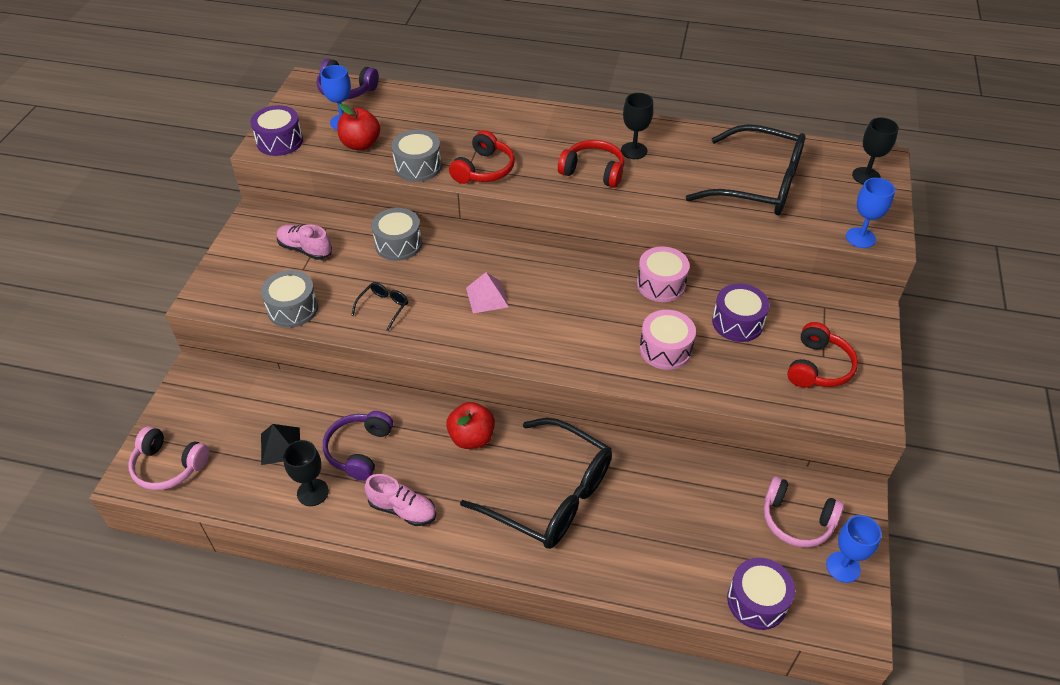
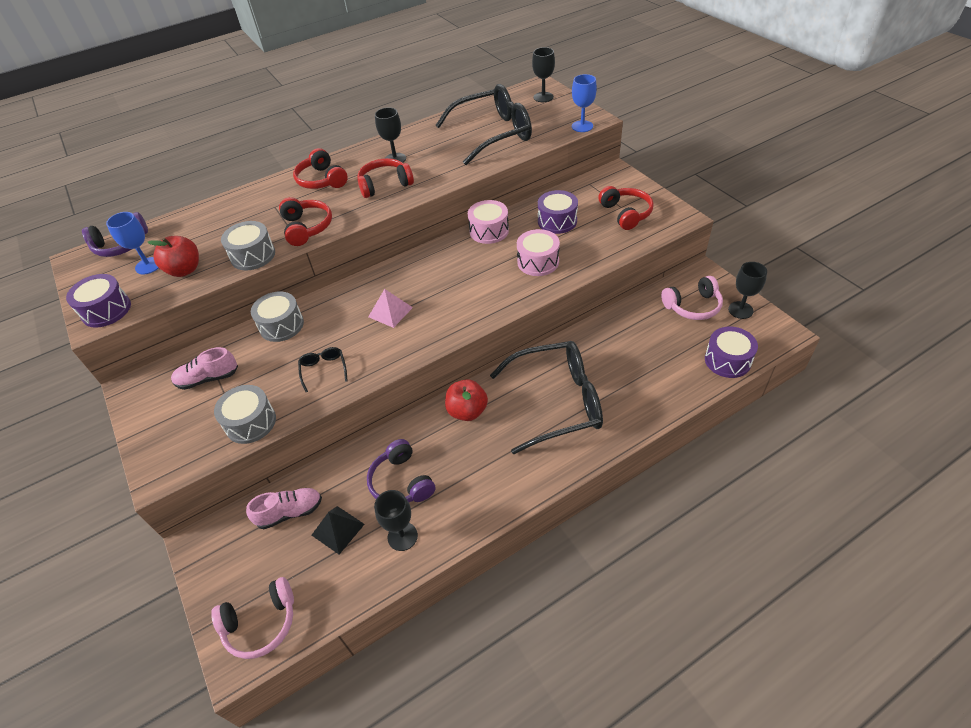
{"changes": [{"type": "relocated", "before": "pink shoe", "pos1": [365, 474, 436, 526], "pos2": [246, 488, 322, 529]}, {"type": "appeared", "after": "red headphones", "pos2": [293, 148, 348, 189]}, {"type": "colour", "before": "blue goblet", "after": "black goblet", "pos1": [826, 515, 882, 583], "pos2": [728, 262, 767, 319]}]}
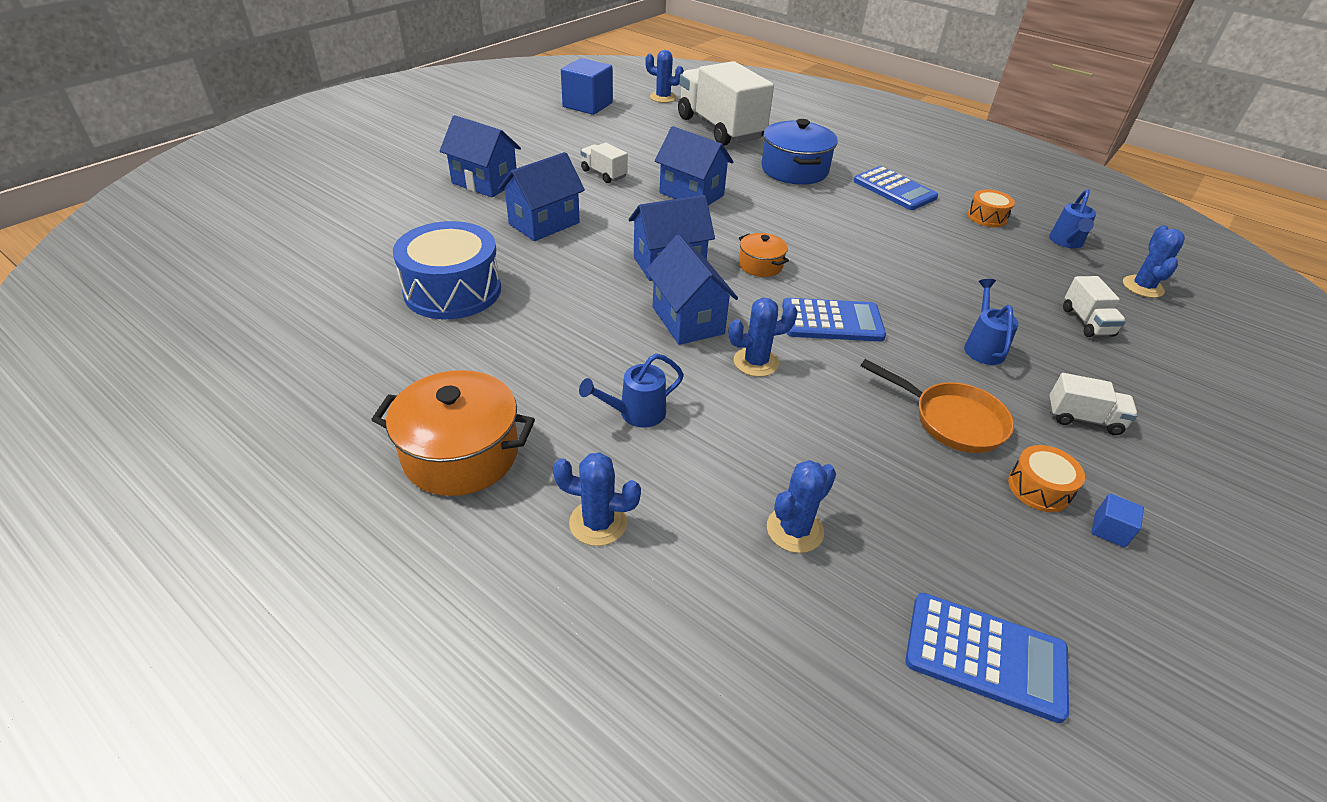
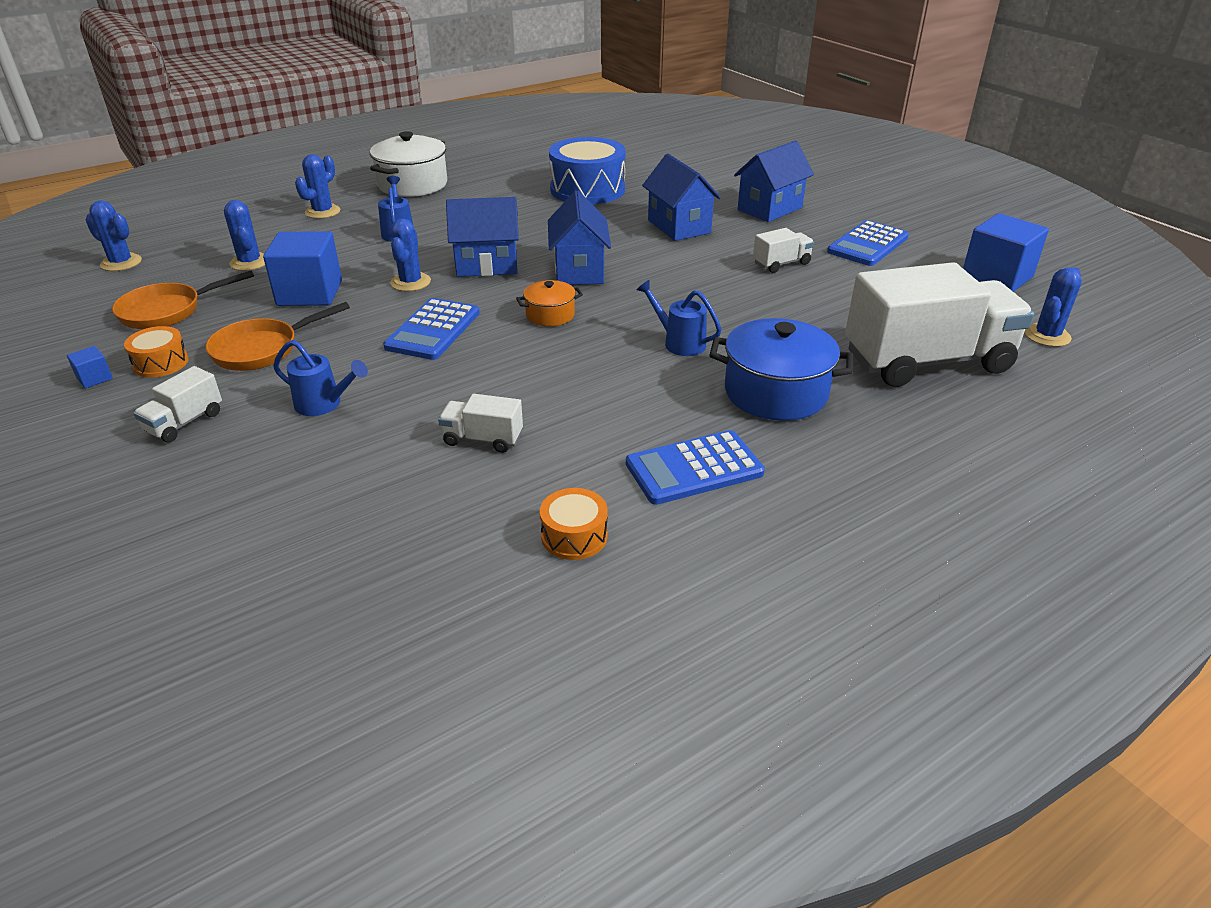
{"changes": [{"type": "relocated", "before": "blue cactus", "pos1": [1123, 225, 1185, 298], "pos2": [86, 201, 142, 271]}, {"type": "appeared", "after": "orange pan", "pos2": [112, 270, 254, 329]}, {"type": "appeared", "after": "blue cube", "pos2": [263, 231, 342, 306]}, {"type": "colour", "before": "orange pot", "after": "white pot", "pos1": [371, 370, 535, 496], "pos2": [370, 131, 448, 197]}, {"type": "relocated", "before": "white truck", "pos1": [1063, 276, 1126, 337], "pos2": [438, 394, 523, 453]}, {"type": "relocated", "before": "blue watering can", "pos1": [1049, 189, 1096, 249], "pos2": [636, 280, 722, 356]}, {"type": "relocated", "before": "blue calculator", "pos1": [905, 593, 1069, 723], "pos2": [827, 220, 909, 266]}, {"type": "missing", "before": "blue house", "pos1": [655, 126, 734, 205]}]}
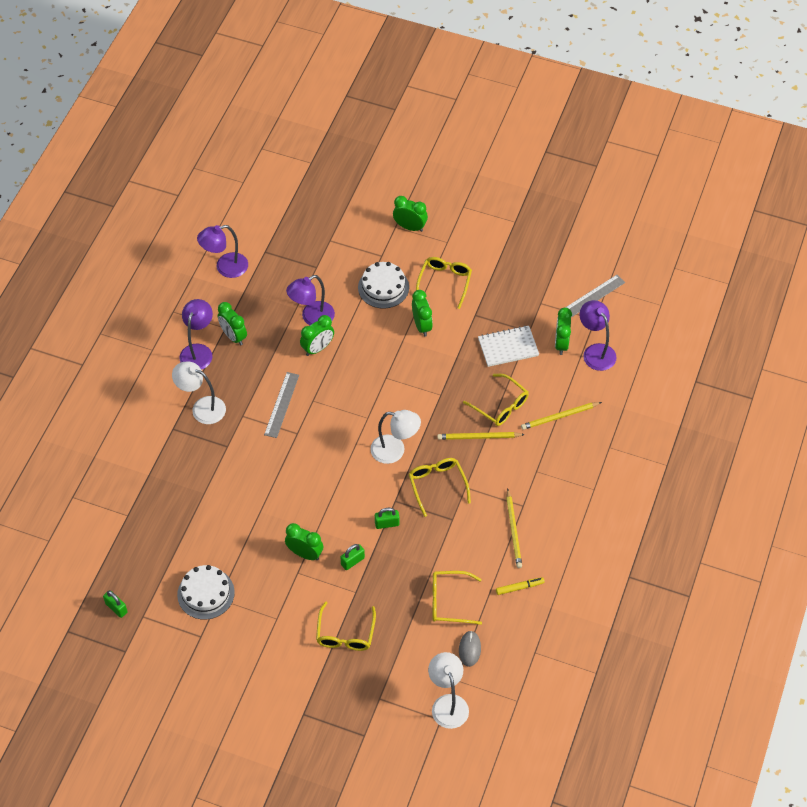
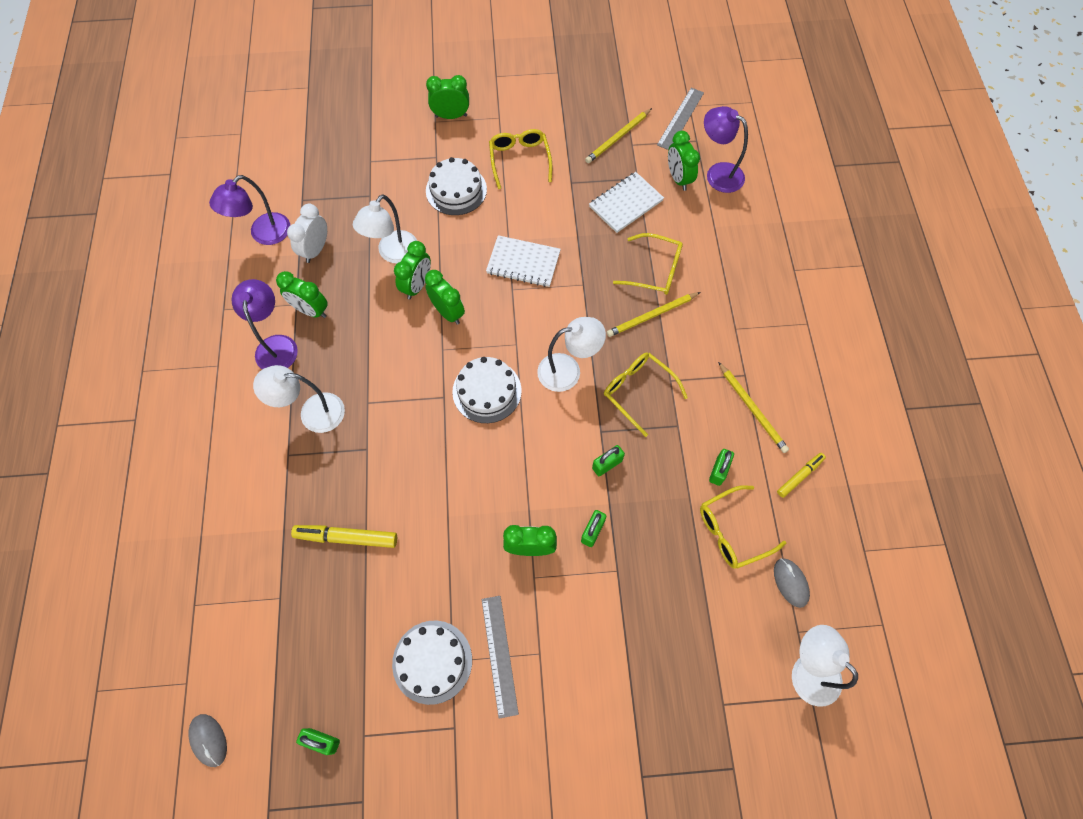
{"changes": [{"type": "appeared", "after": "grey mouse", "pos2": [189, 714, 227, 767]}, {"type": "appeared", "after": "white clock", "pos2": [287, 204, 327, 263]}, {"type": "appeared", "after": "yellow marker", "pos2": [291, 525, 397, 548]}, {"type": "colour", "before": "purple lamp", "after": "white lamp", "pos1": [286, 275, 335, 325], "pos2": [353, 194, 417, 264]}, {"type": "relocated", "before": "green clock", "pos1": [412, 290, 433, 337], "pos2": [425, 270, 465, 325]}, {"type": "appeared", "after": "white cake", "pos2": [452, 357, 522, 423]}, {"type": "relocated", "before": "grey ruler", "pos1": [264, 372, 299, 438], "pos2": [482, 596, 519, 719]}, {"type": "appeared", "after": "white notebook", "pos2": [486, 235, 561, 287]}, {"type": "relocated", "before": "yellow pencil", "pos1": [521, 402, 602, 430], "pos2": [585, 108, 652, 163]}, {"type": "appeared", "after": "green padlock", "pos2": [709, 449, 734, 486]}, {"type": "missing", "before": "yellow glasses", "pos1": [316, 601, 376, 651]}]}
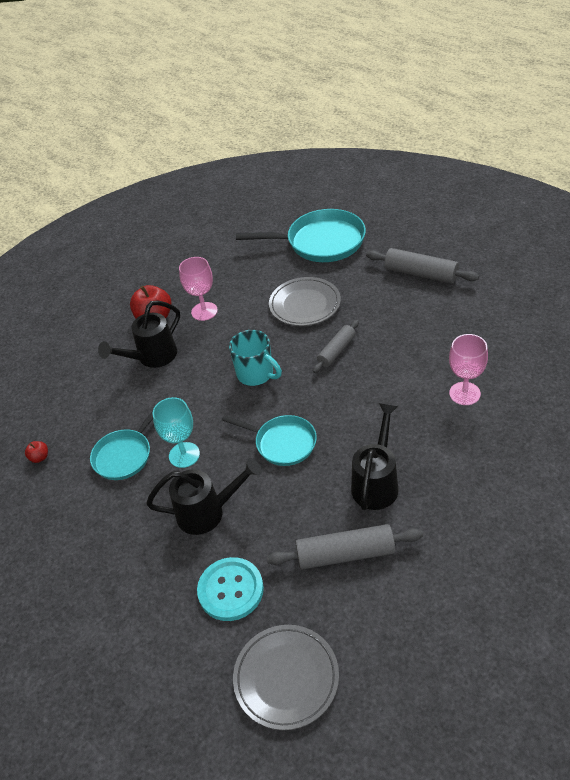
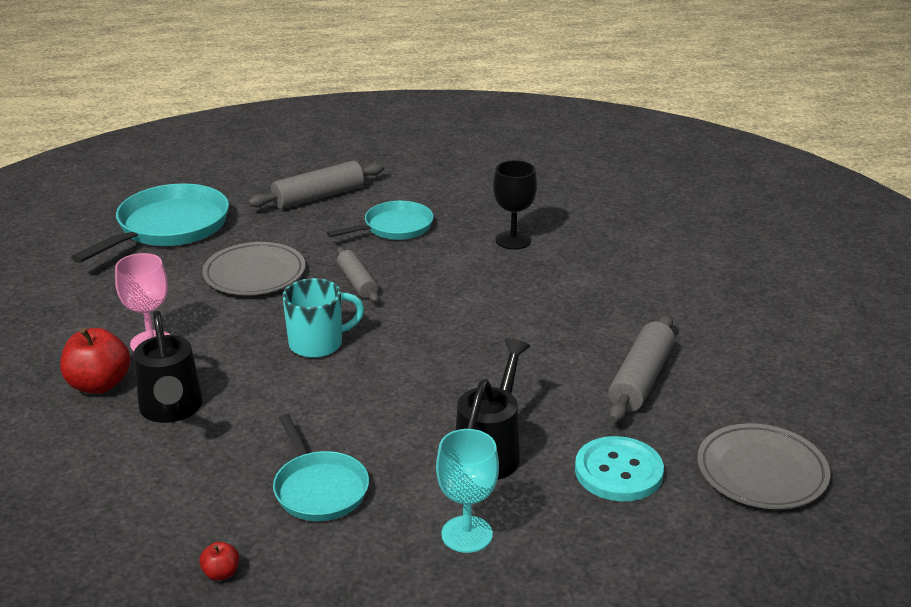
{"changes": [{"type": "relocated", "before": "turquoise pan", "pos1": [222, 415, 317, 466], "pos2": [327, 201, 434, 240]}, {"type": "relocated", "before": "turquoise goblet", "pos1": [153, 397, 200, 468], "pos2": [436, 429, 499, 553]}, {"type": "colour", "before": "pink goblet", "after": "black goblet", "pos1": [449, 334, 488, 405], "pos2": [493, 160, 537, 250]}, {"type": "missing", "before": "black watering can", "pos1": [351, 403, 399, 510]}]}
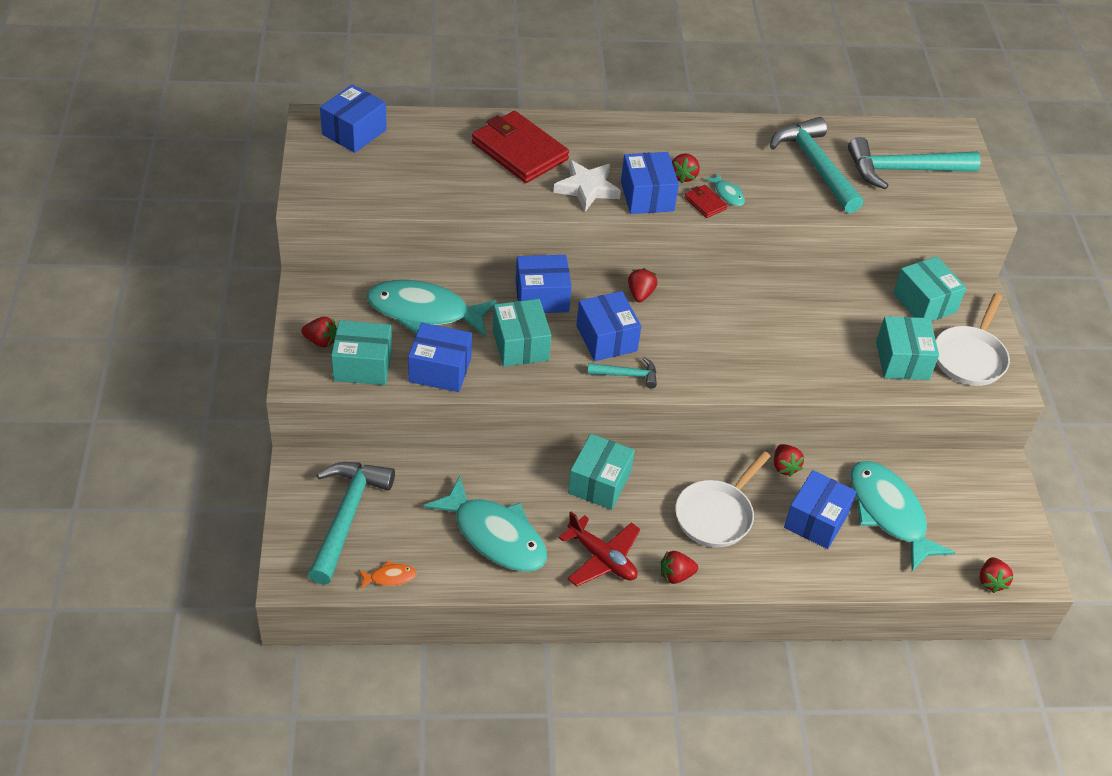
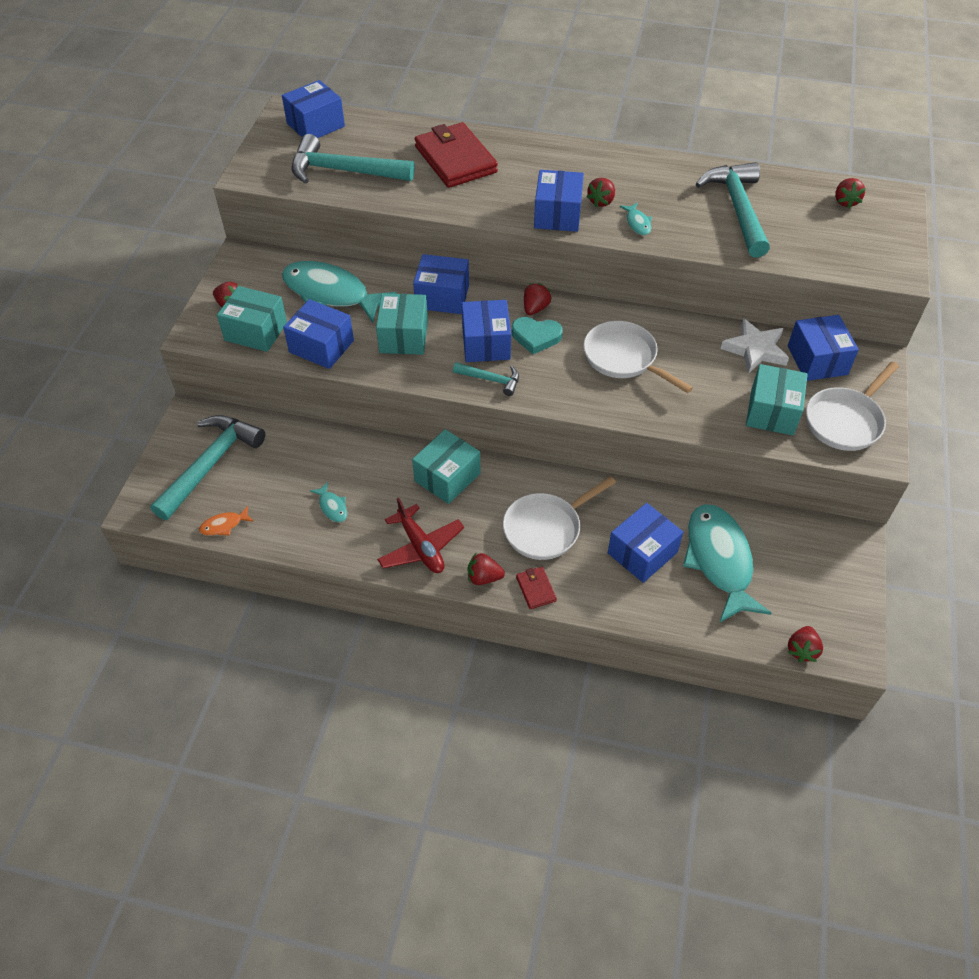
{"changes": [{"type": "spun", "before": "orange fish", "pos1": [359, 561, 417, 588], "pos2": [199, 506, 254, 536], "turn": 150}, {"type": "relocated", "before": "turquoise hammer", "pos1": [848, 137, 981, 190], "pos2": [292, 134, 415, 184]}, {"type": "size", "before": "turquoise fish", "pos1": [424, 476, 547, 572], "pos2": [310, 482, 347, 522], "scale": 0.41}, {"type": "appeared", "after": "turquoise heart", "pos2": [512, 317, 563, 354]}, {"type": "relocated", "before": "red wallet", "pos1": [684, 185, 728, 218], "pos2": [516, 567, 557, 609]}, {"type": "appeared", "after": "white pan", "pos2": [583, 321, 693, 393]}, {"type": "relocated", "before": "white star", "pos1": [553, 160, 621, 212], "pos2": [721, 318, 789, 374]}, {"type": "colour", "before": "turquoise box", "after": "blue box", "pos1": [893, 256, 966, 321], "pos2": [788, 315, 859, 381]}, {"type": "relocated", "before": "red strawberry", "pos1": [774, 444, 804, 477], "pos2": [835, 178, 865, 209]}]}
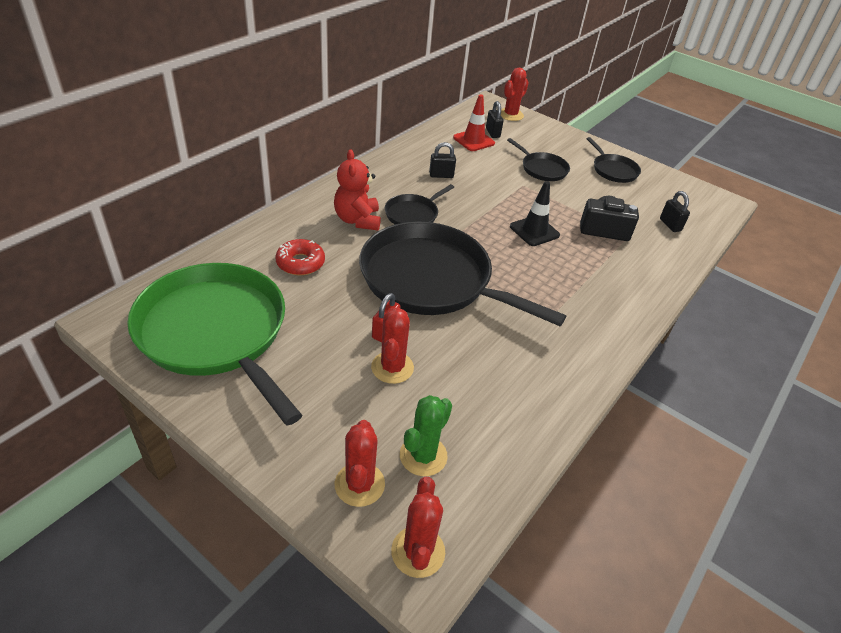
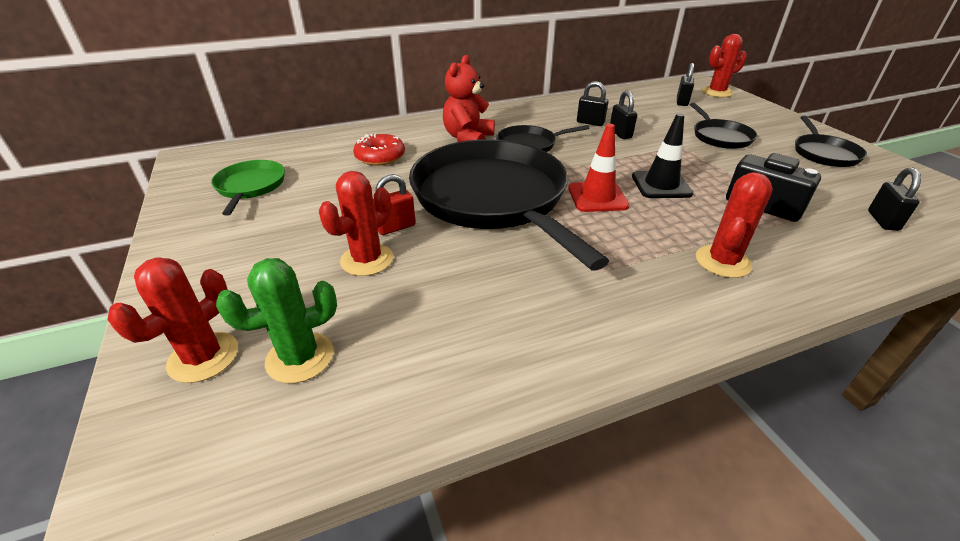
{"changes": [{"type": "size", "before": "green pan", "pos1": [127, 263, 302, 426], "pos2": [211, 160, 285, 216], "scale": 0.46}, {"type": "relocated", "before": "red traffic cone", "pos1": [453, 94, 495, 151], "pos2": [568, 124, 629, 212]}, {"type": "appeared", "after": "black padlock", "pos2": [610, 90, 637, 139]}, {"type": "relocated", "before": "red cactus", "pos1": [391, 477, 445, 578], "pos2": [696, 172, 773, 278]}]}
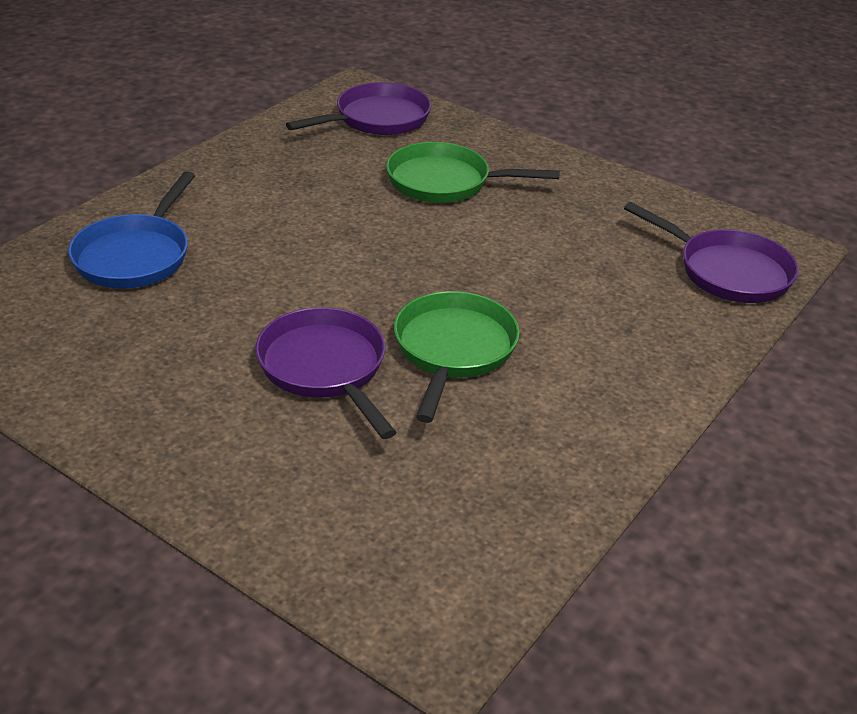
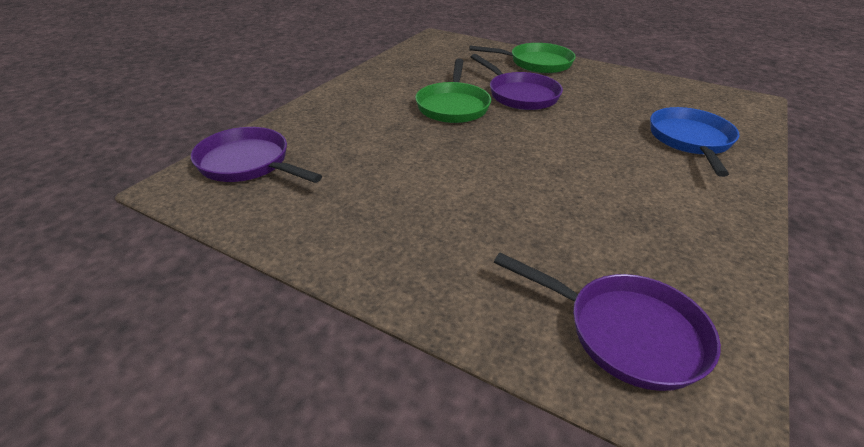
{"changes": [{"type": "relocated", "before": "green pan", "pos1": [386, 142, 560, 203], "pos2": [469, 43, 576, 73]}, {"type": "spun", "before": "purple pan", "pos1": [286, 82, 431, 135], "pos2": [494, 253, 721, 391], "turn": -105}]}
